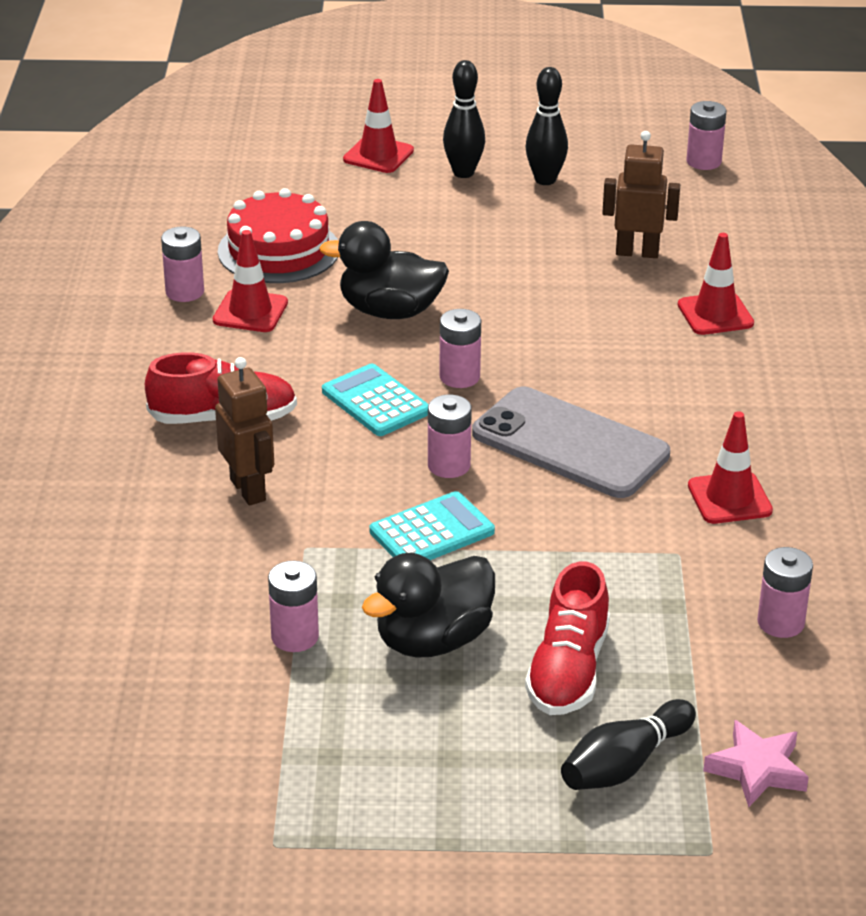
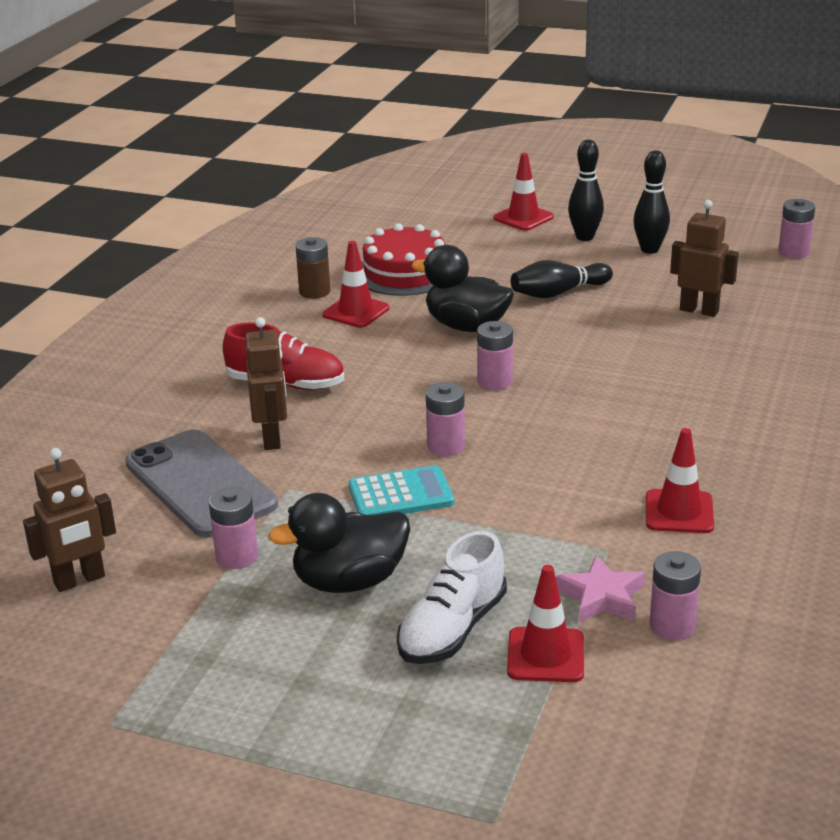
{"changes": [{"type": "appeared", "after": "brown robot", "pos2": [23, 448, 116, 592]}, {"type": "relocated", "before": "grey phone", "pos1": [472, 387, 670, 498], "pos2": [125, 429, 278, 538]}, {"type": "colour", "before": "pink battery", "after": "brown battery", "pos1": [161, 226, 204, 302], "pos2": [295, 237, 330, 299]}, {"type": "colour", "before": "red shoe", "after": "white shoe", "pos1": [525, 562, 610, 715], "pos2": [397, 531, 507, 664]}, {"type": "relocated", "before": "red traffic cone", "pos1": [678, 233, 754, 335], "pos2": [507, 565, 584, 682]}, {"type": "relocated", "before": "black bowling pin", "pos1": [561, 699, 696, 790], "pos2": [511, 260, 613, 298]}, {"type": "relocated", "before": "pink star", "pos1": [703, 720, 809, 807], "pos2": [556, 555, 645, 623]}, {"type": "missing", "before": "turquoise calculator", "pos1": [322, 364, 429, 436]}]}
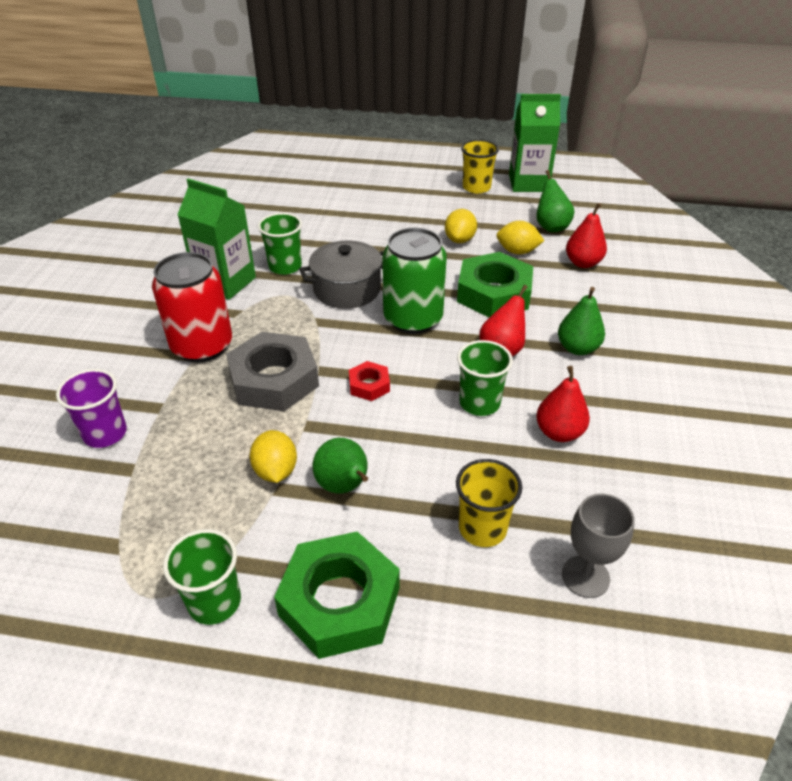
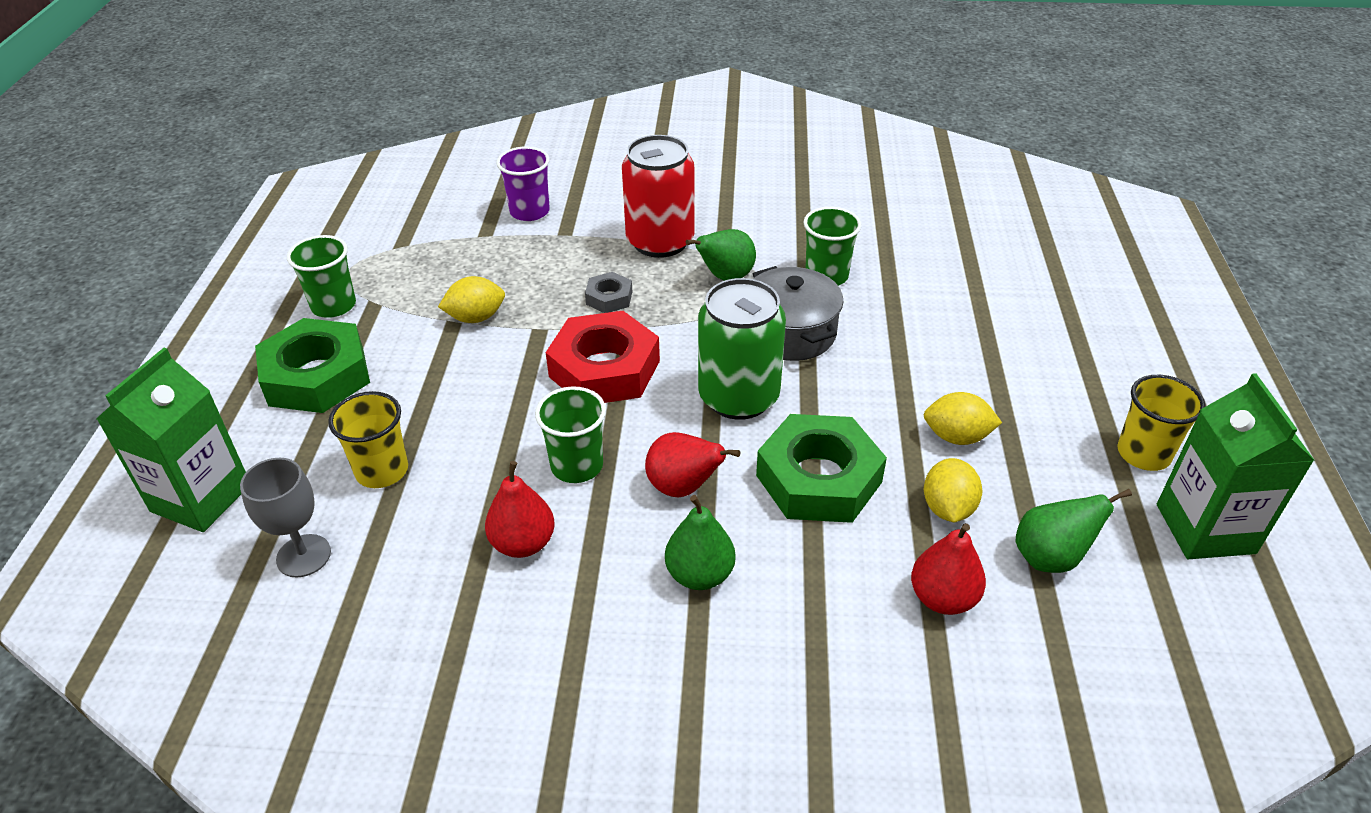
{"changes": [{"type": "relocated", "before": "green carton", "pos1": [177, 178, 256, 300], "pos2": [96, 348, 246, 532]}, {"type": "size", "before": "red nut", "pos1": [349, 361, 390, 401], "pos2": [546, 311, 660, 403], "scale": 2.08}, {"type": "size", "before": "grey nut", "pos1": [226, 332, 319, 411], "pos2": [585, 272, 632, 313], "scale": 0.48}, {"type": "relocated", "before": "green pear", "pos1": [313, 438, 368, 494], "pos2": [686, 229, 756, 281]}]}
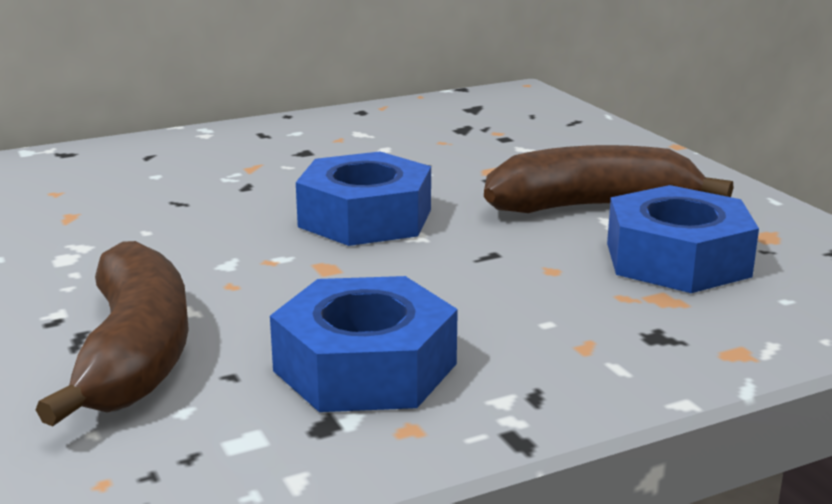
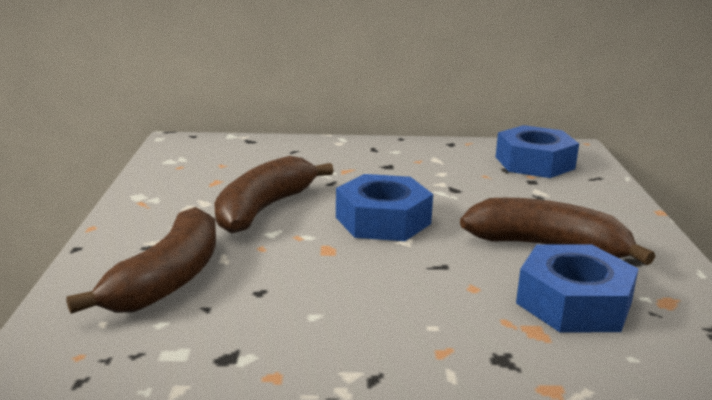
{"changes": [{"type": "appeared", "after": "brown banana", "pos2": [214, 156, 334, 234]}, {"type": "relocated", "before": "blue nut", "pos1": [270, 276, 458, 412], "pos2": [496, 125, 579, 178]}]}
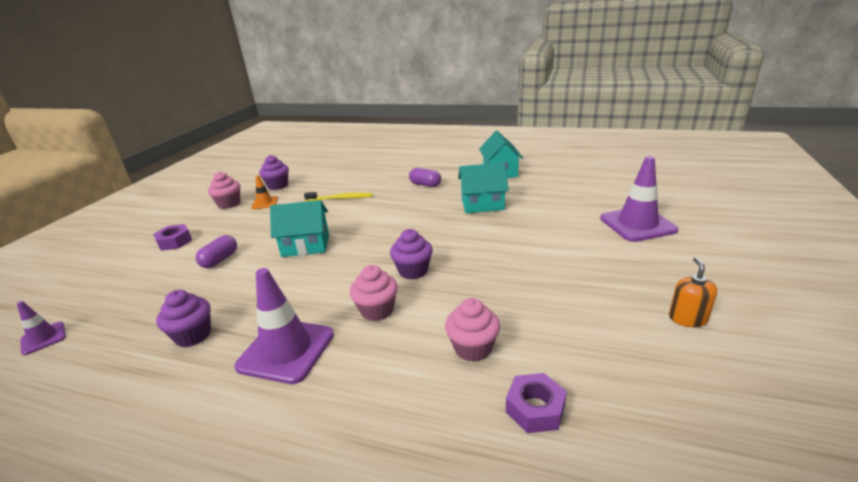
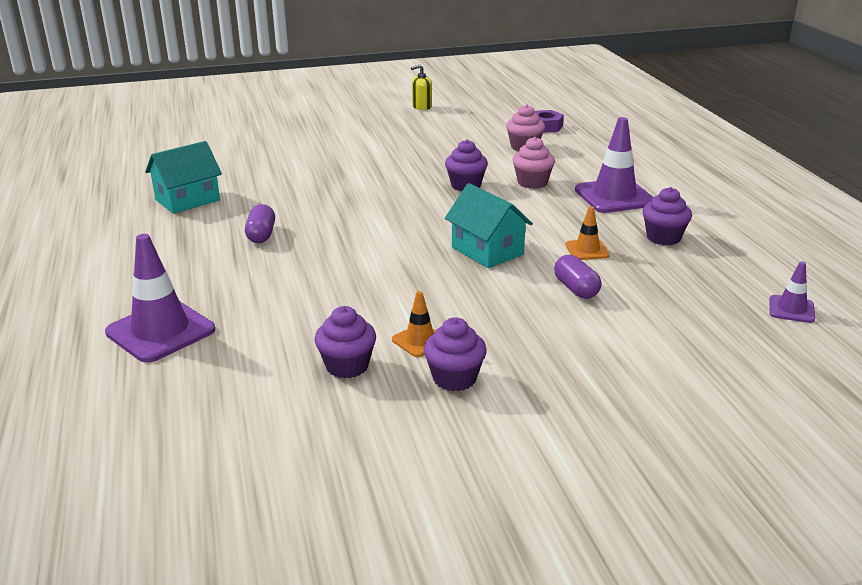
{"changes": [{"type": "relocated", "before": "purple traffic cone", "pos1": [600, 156, 678, 242], "pos2": [105, 234, 215, 363]}, {"type": "colour", "before": "orange soap dispenser", "after": "yellow soap dispenser", "pos1": [669, 257, 717, 327], "pos2": [411, 65, 432, 110]}, {"type": "colour", "before": "pink cupcake", "after": "purple cupcake", "pos1": [208, 172, 240, 209], "pos2": [424, 317, 487, 391]}, {"type": "spun", "before": "purple capsule", "pos1": [196, 235, 237, 268], "pos2": [554, 255, 601, 299], "turn": 75}, {"type": "appeared", "after": "orange traffic cone", "pos2": [566, 206, 610, 260]}, {"type": "missing", "before": "purple nut", "pos1": [153, 224, 192, 251]}, {"type": "missing", "before": "yellow toothbrush", "pos1": [304, 192, 373, 201]}, {"type": "missing", "before": "turquoise house", "pos1": [458, 163, 509, 213]}]}
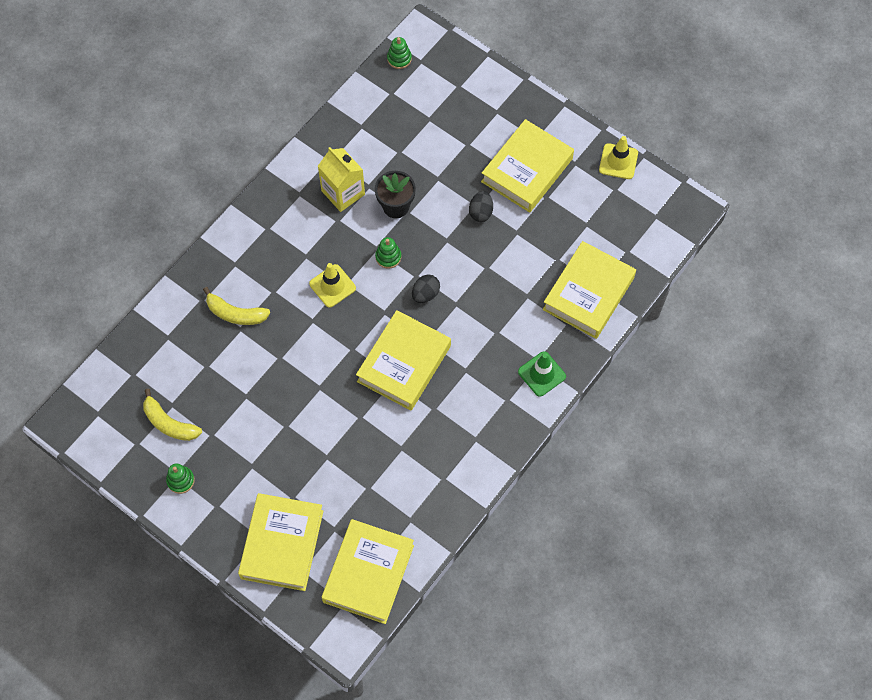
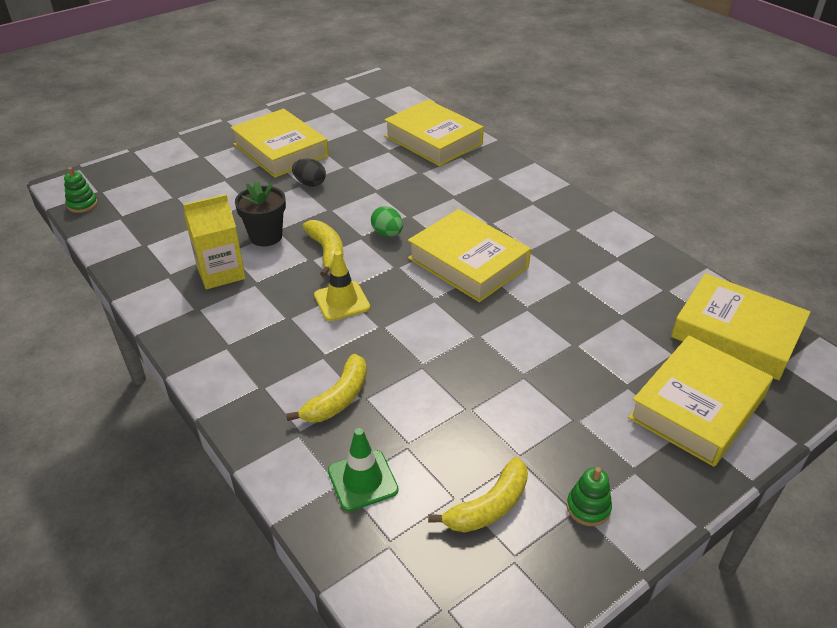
{"changes": [{"type": "exchanged", "before": "green stacking toy", "after": "yellow banana", "pos1": [375, 237, 401, 269], "pos2": [302, 220, 343, 277]}, {"type": "relocated", "before": "green traffic cone", "pos1": [518, 351, 566, 397], "pos2": [328, 428, 399, 511]}, {"type": "colour", "before": "black egg", "after": "green egg", "pos1": [412, 274, 440, 303], "pos2": [371, 206, 403, 237]}, {"type": "spun", "before": "yellow book", "pos1": [238, 493, 323, 591], "pos2": [628, 335, 773, 467], "turn": -75}, {"type": "missing", "before": "yellow traffic cone", "pos1": [599, 136, 638, 179]}]}
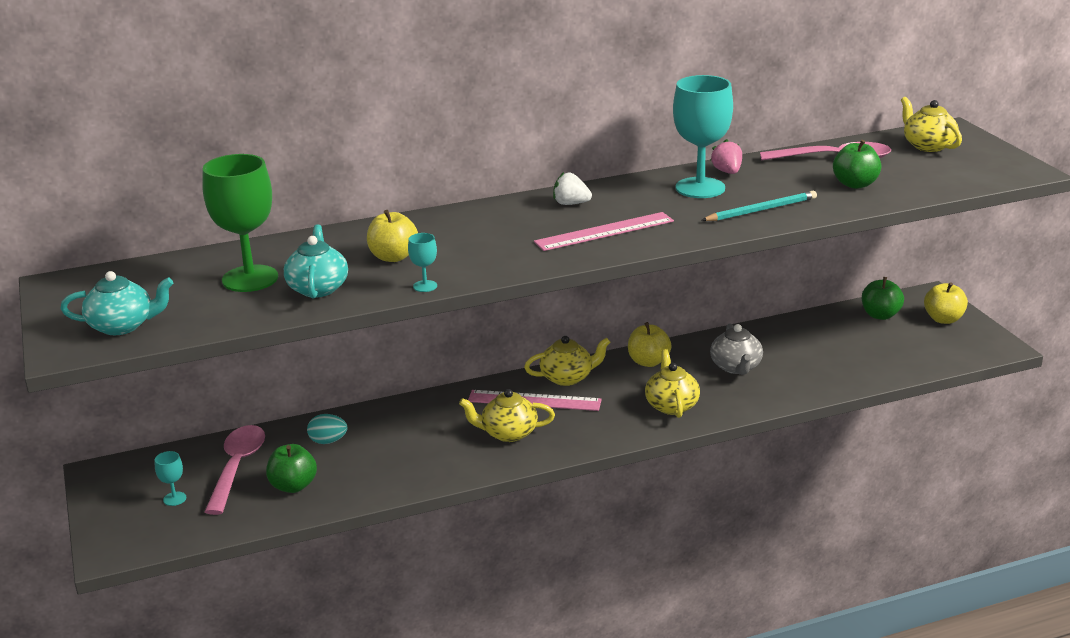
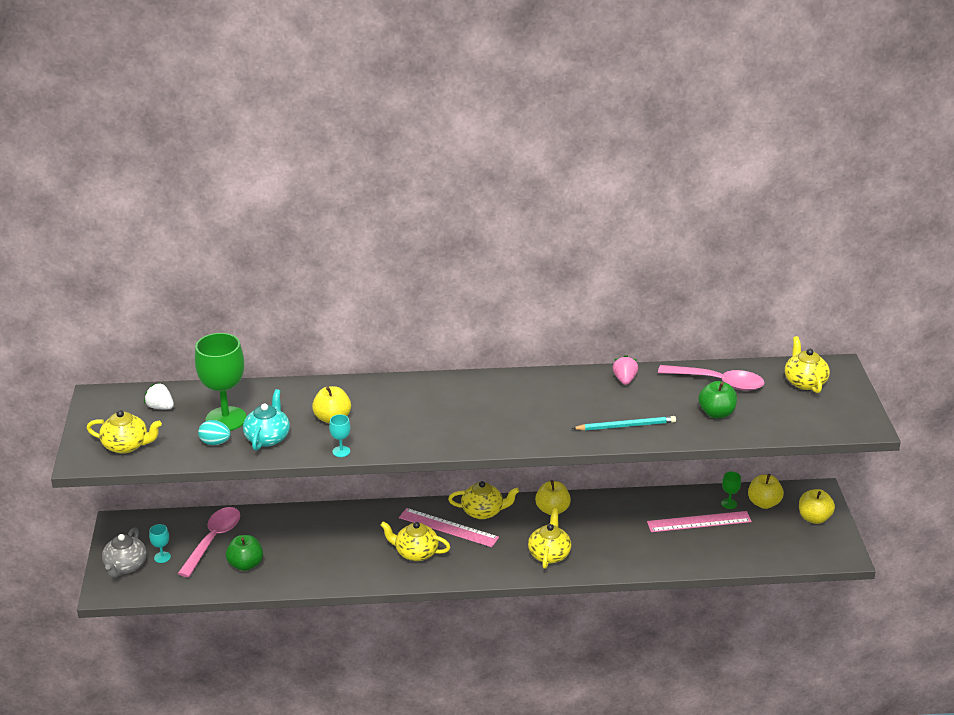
{"changes": [{"type": "colour", "before": "turquoise teapot", "after": "yellow teapot", "pos1": [60, 271, 173, 335], "pos2": [87, 410, 162, 454]}, {"type": "relocated", "before": "grey teapot", "pos1": [710, 324, 763, 375], "pos2": [102, 527, 147, 578]}, {"type": "relocated", "before": "white strawberry", "pos1": [553, 172, 592, 205], "pos2": [144, 383, 174, 409]}, {"type": "relocated", "before": "turquoise egg", "pos1": [307, 414, 347, 444], "pos2": [198, 420, 231, 445]}, {"type": "relocated", "before": "pink ruler", "pos1": [534, 212, 674, 251], "pos2": [647, 511, 752, 532]}, {"type": "appeared", "after": "green goblet", "pos2": [721, 472, 741, 509]}, {"type": "colour", "before": "green apple", "after": "yellow apple", "pos1": [862, 277, 904, 320], "pos2": [748, 474, 784, 509]}, {"type": "missing", "before": "turquoise goblet", "pos1": [673, 75, 733, 198]}]}
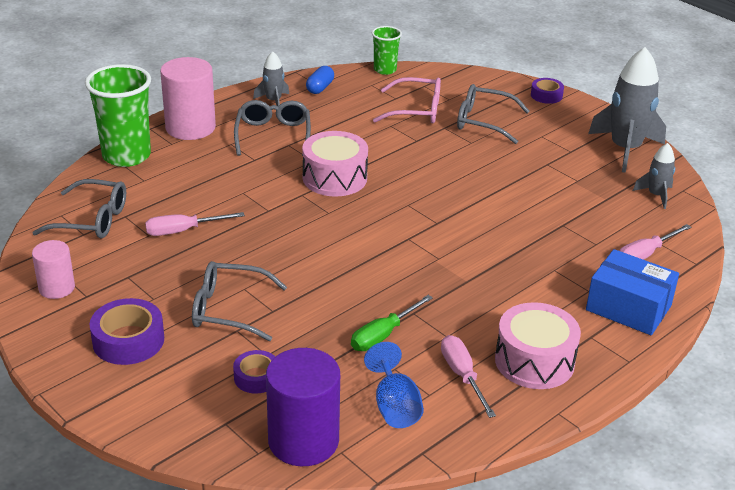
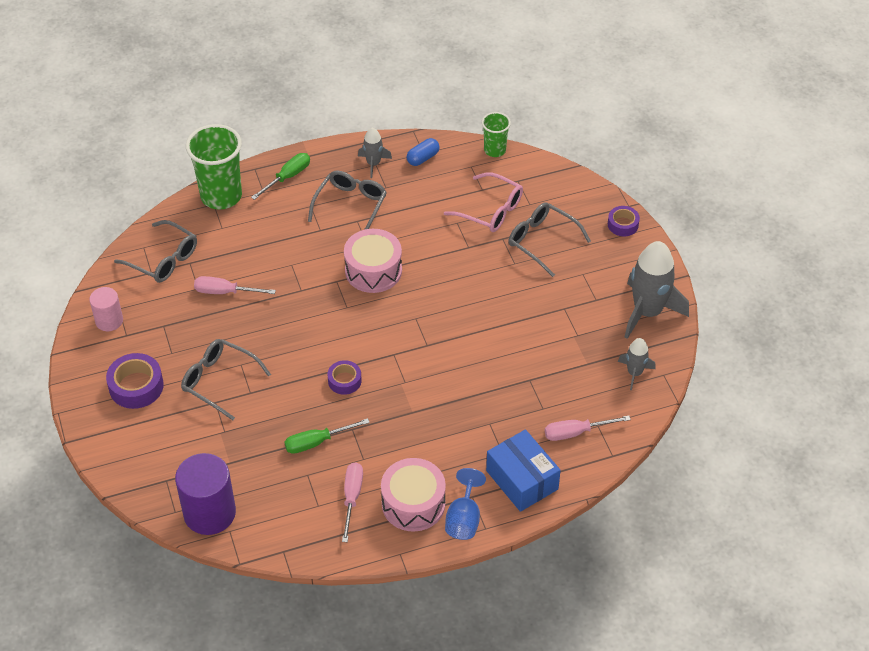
{"changes": [{"type": "exchanged", "before": "pink cylinder", "after": "green screwdriver", "pos1": [160, 57, 216, 140], "pos2": [251, 153, 310, 200]}, {"type": "relocated", "before": "purple tape", "pos1": [233, 350, 275, 394], "pos2": [327, 360, 362, 395]}, {"type": "relocated", "before": "blue goblet", "pos1": [364, 342, 424, 428], "pos2": [445, 468, 486, 540]}]}
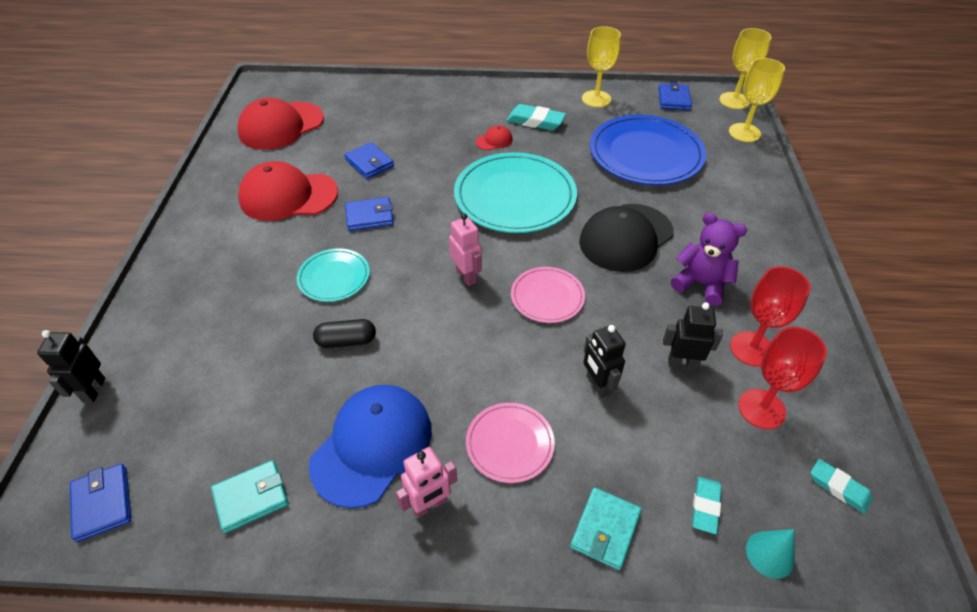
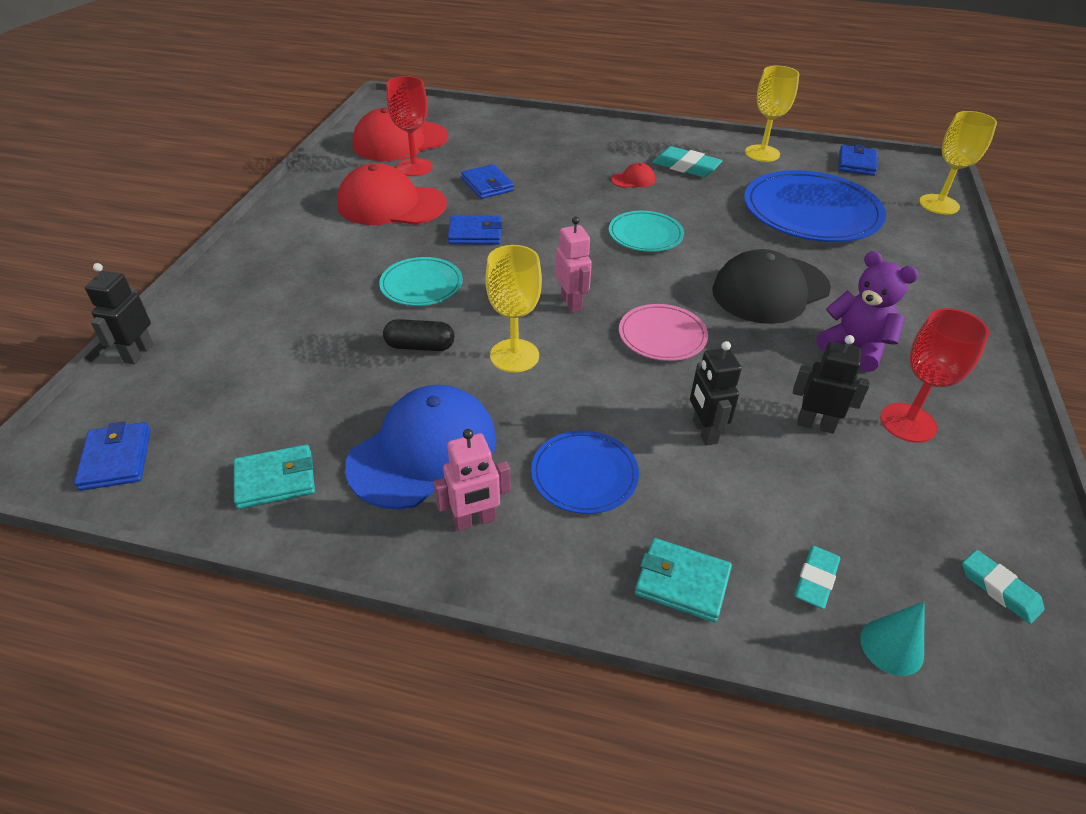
{"changes": [{"type": "relocated", "before": "red goblet", "pos1": [738, 326, 827, 429], "pos2": [387, 76, 433, 176]}, {"type": "relocated", "before": "yellow goblet", "pos1": [719, 28, 771, 109], "pos2": [485, 245, 542, 372]}, {"type": "colour", "before": "pink plate", "after": "blue plate", "pos1": [466, 403, 555, 483], "pos2": [531, 431, 639, 514]}, {"type": "size", "before": "turquoise plate", "pos1": [454, 152, 577, 233], "pos2": [609, 211, 684, 252], "scale": 0.52}, {"type": "spun", "before": "turquoise wallet", "pos1": [570, 487, 642, 570], "pos2": [635, 538, 732, 622], "turn": 75}]}
